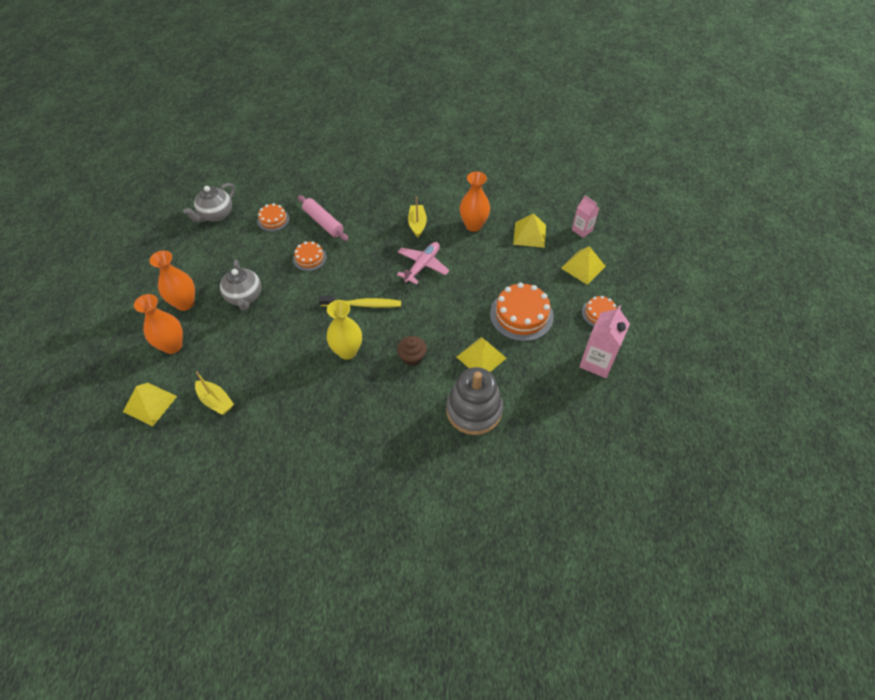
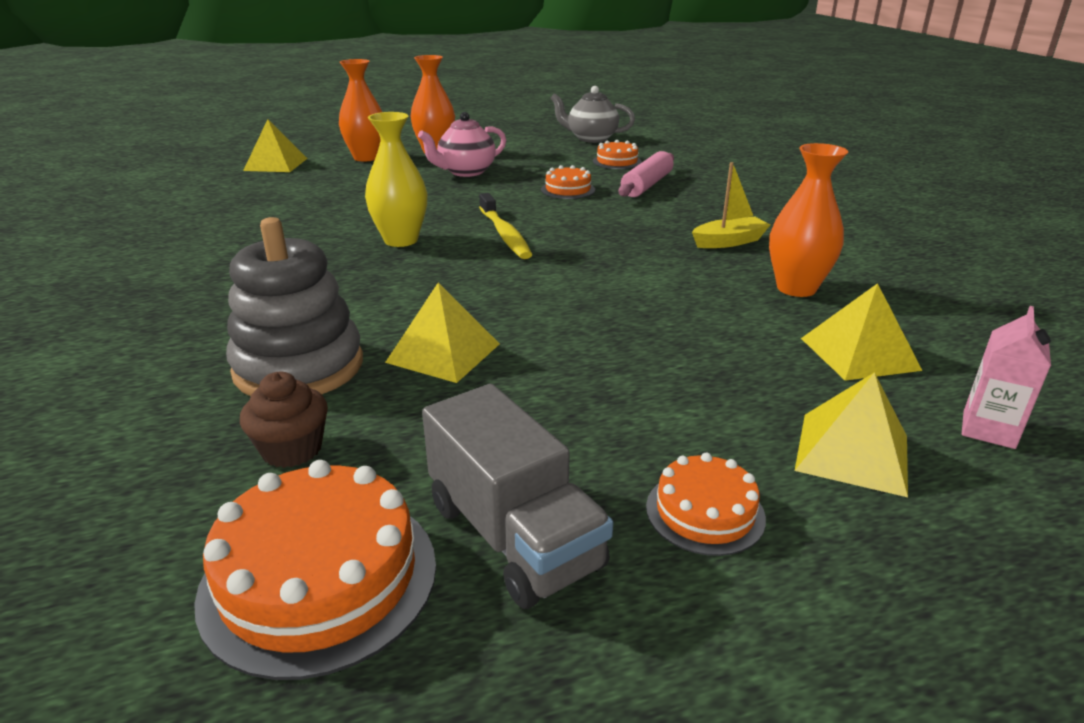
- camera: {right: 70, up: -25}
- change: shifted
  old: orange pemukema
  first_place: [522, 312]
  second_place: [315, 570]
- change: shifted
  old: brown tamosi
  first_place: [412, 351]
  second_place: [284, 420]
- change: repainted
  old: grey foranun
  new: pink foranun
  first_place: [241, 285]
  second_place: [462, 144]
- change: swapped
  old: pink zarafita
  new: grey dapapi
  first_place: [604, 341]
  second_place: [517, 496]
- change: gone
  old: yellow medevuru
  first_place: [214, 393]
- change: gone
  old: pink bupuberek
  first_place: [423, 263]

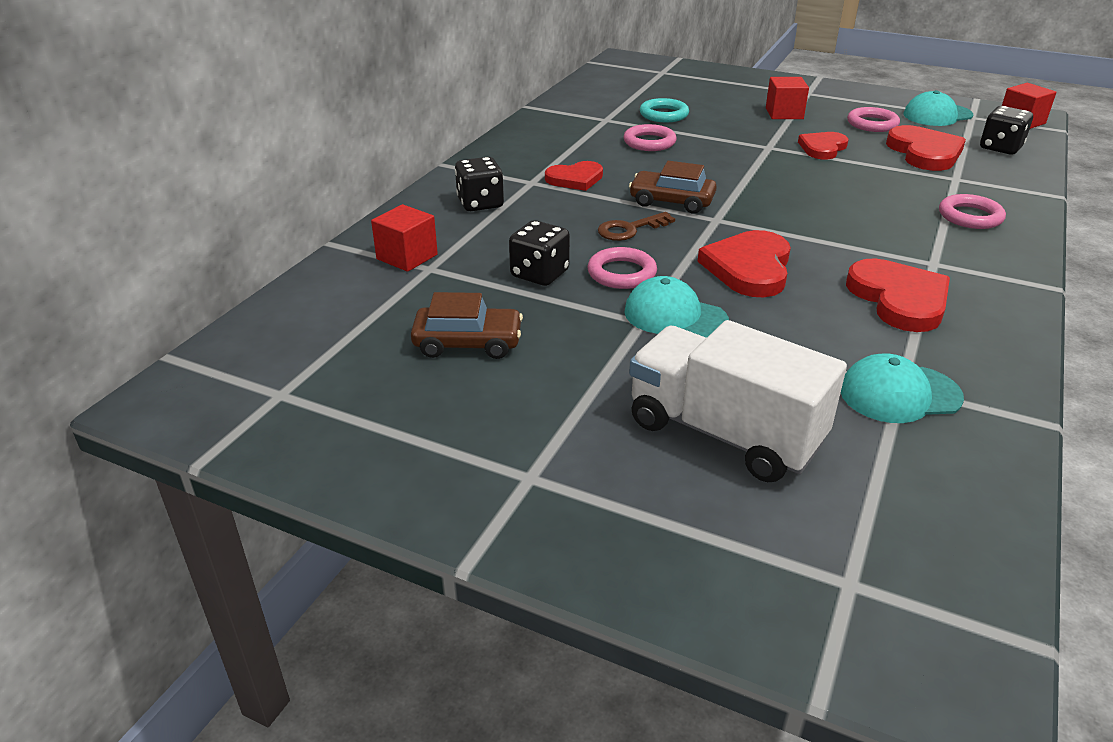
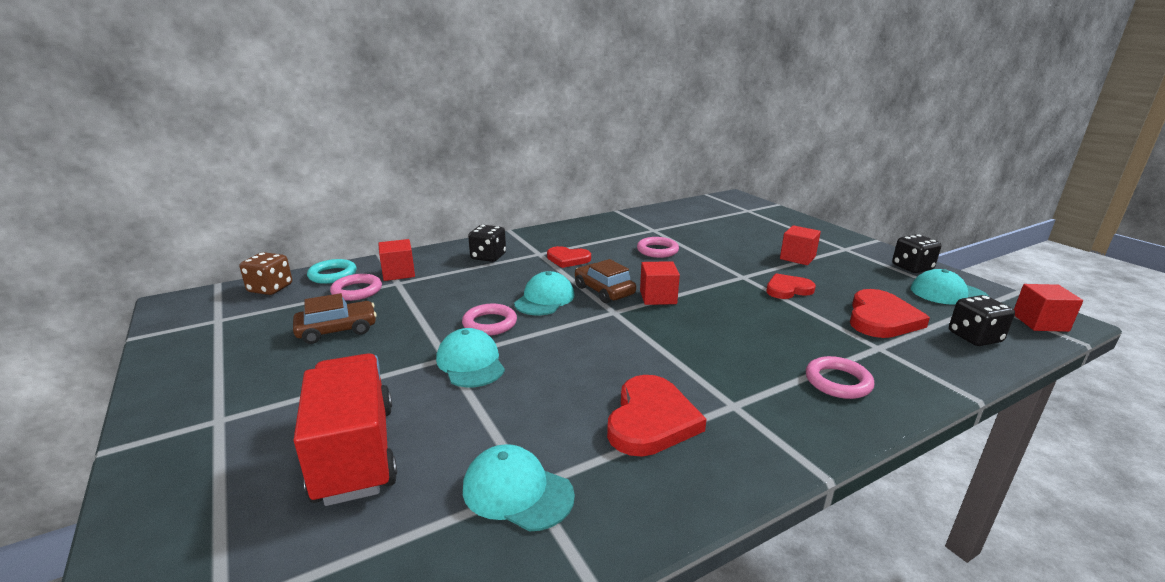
- camera: {right: 35, up: -10}
- change: new
  new: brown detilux
  second_place: [266, 273]
- change: rotated
  old: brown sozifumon
  first_place: [467, 325]
  second_place: [335, 318]
  degrees: -60
- change: repainted
  old: white dapapi
  new: red dapapi
  first_place: [738, 401]
  second_place: [345, 429]
- change: shifted
  old: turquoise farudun
  first_place: [664, 110]
  second_place: [332, 271]
- change: shifted
  old: pink farudun
  first_place: [873, 119]
  second_place: [356, 287]
- change: swapped
  old: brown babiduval
  new: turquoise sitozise
  first_place: [636, 226]
  second_place: [544, 293]
- change: new
  new: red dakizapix
  second_place: [660, 283]
- change: shifted
  old: black detilux
  first_place: [539, 253]
  second_place: [916, 253]
- change: gone
  old: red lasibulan
  first_place: [744, 263]

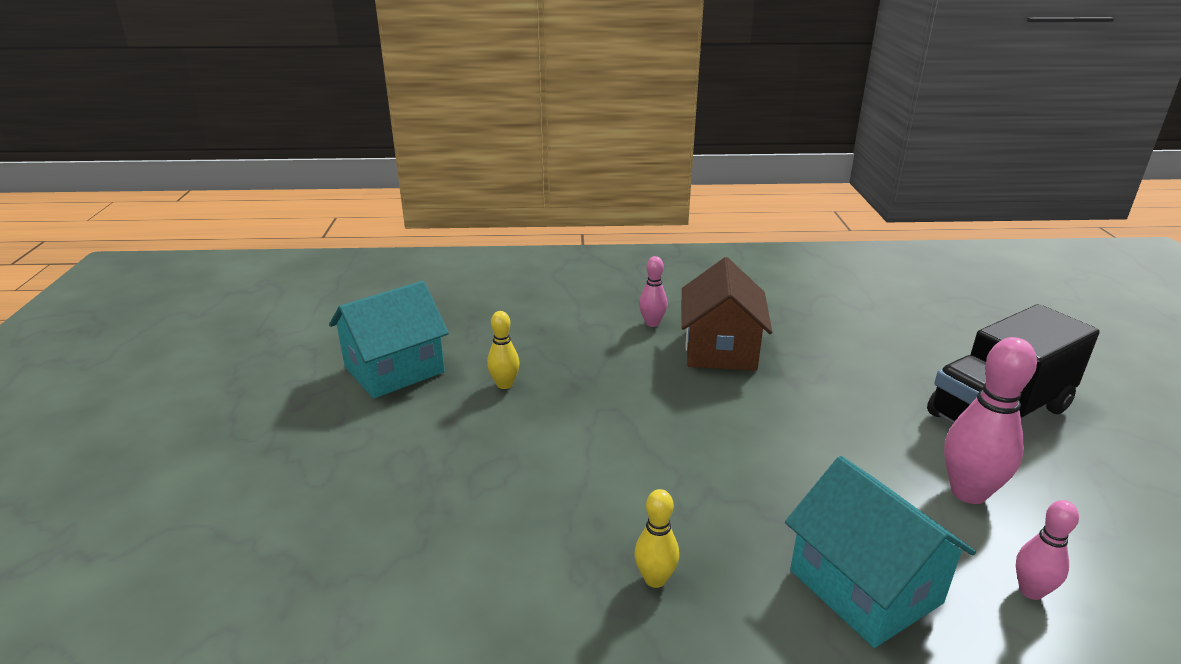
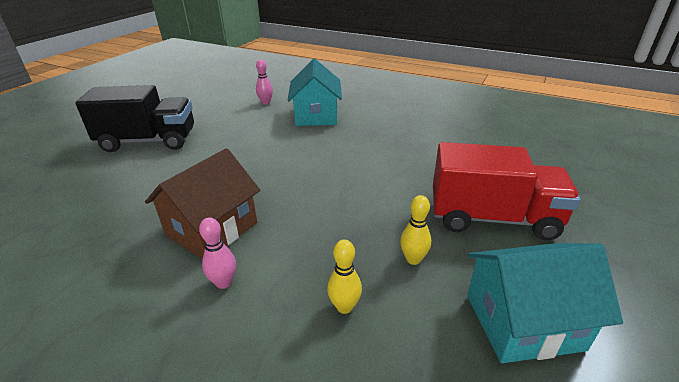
- camera: {right: -150, up: 5}
- change: shifted
  old: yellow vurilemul
  first_place: [656, 538]
  second_place: [344, 277]
- change: new
  new: red dapapi
  second_place: [507, 191]
- change: gone
  old: pink vurilemul
  first_place: [990, 420]

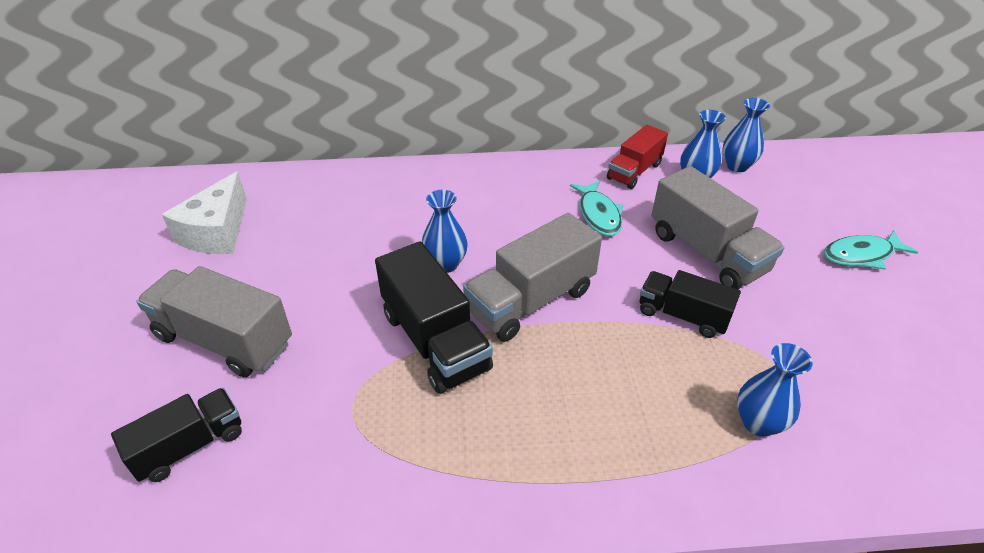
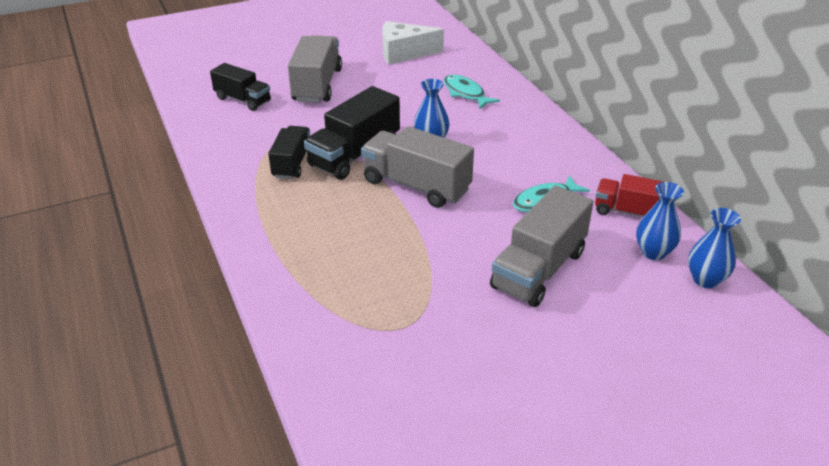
- camera: {right: 70, up: -5}
- change: shifted
  old: black dapapi
  first_place: [690, 304]
  second_place: [289, 152]
- change: shifted
  old: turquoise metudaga
  first_place: [871, 249]
  second_place: [472, 92]
- change: gone
  old: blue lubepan
  first_place: [775, 390]

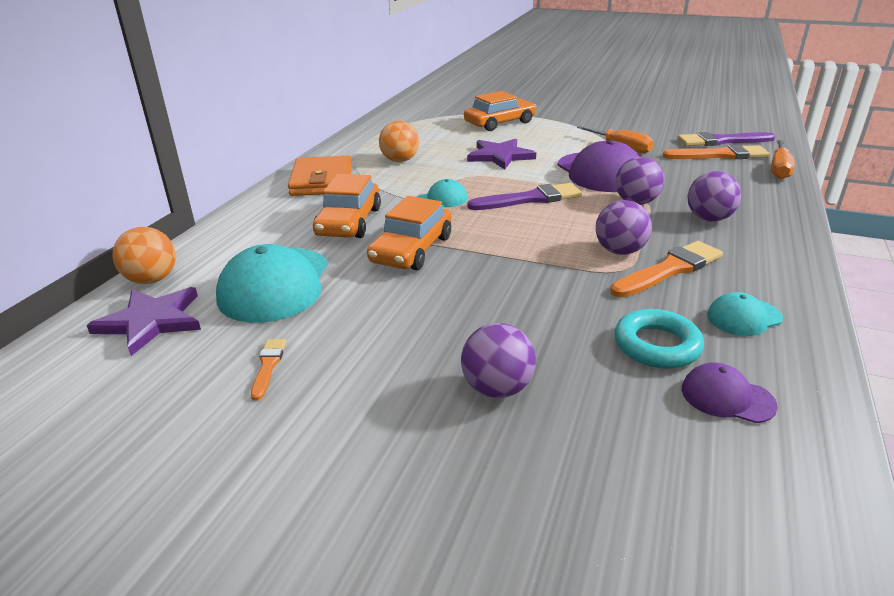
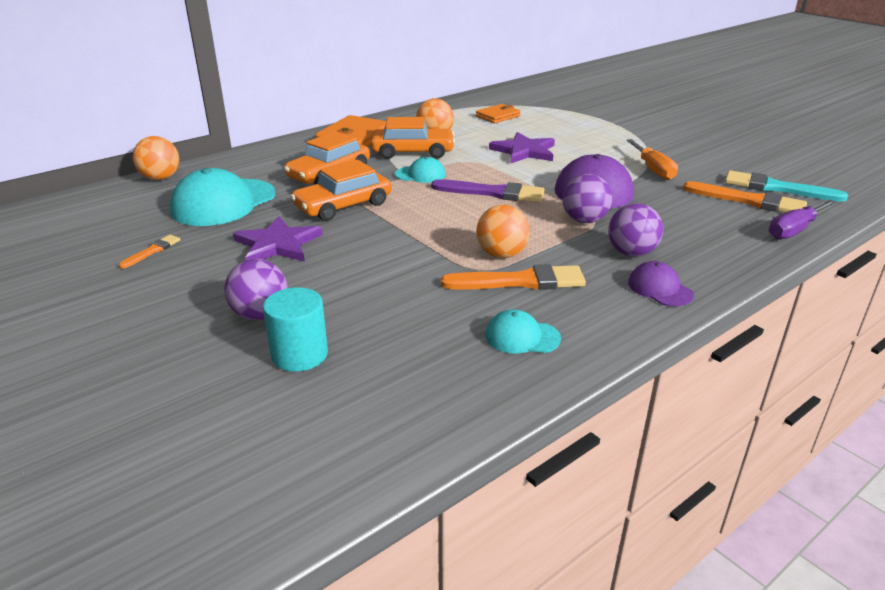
- camera: {right: 30, up: 0}
- change: shifted
  old: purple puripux
  first_place: [144, 321]
  second_place: [278, 238]
- change: new
  new: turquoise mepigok
  second_place: [295, 329]
- change: shifted
  old: orange sozifumon
  first_place: [500, 111]
  second_place: [413, 138]
- change: new
  new: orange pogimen
  second_place: [498, 113]
- change: repainted
  old: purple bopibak
  new: orange bopibak
  first_place: [624, 227]
  second_place: [503, 231]
- change: shifted
  old: purple sitozise
  first_place: [730, 392]
  second_place: [661, 283]
- change: repainted
  old: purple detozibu
  new: turquoise detozibu
  first_place: [726, 139]
  second_place: [786, 186]
- change: repainted
  old: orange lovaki
  new: purple lovaki
  first_place: [783, 159]
  second_place: [802, 219]
- change: gone
  old: turquoise farudun
  first_place: [659, 339]

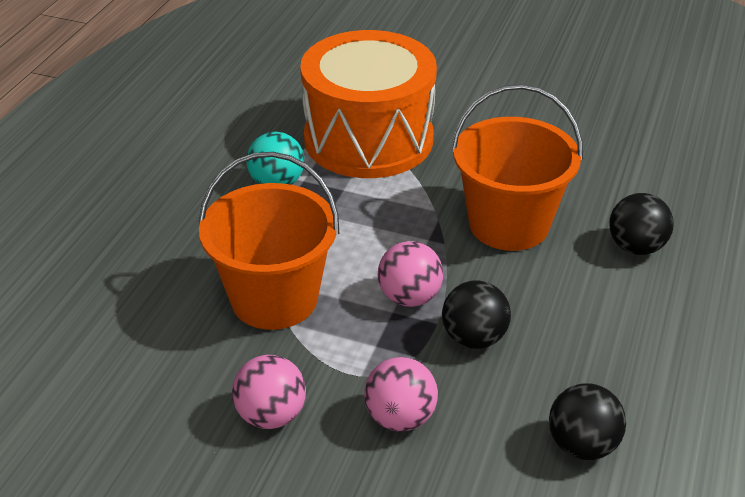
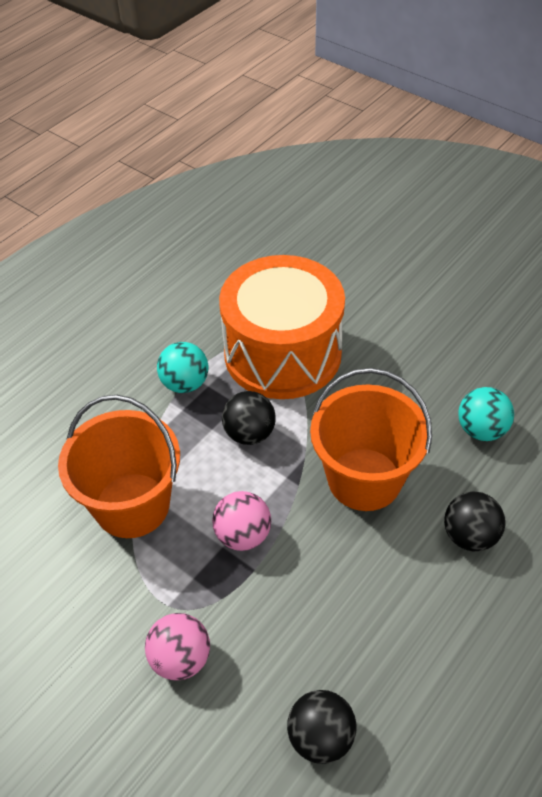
- camera: {right: 20, up: 10}
- change: shifted
  old: black bopibak
  first_place: [476, 314]
  second_place: [249, 418]
- change: new
  new: turquoise bopibak
  second_place: [486, 414]
- change: gone
  old: pink bopibak
  first_place: [269, 392]

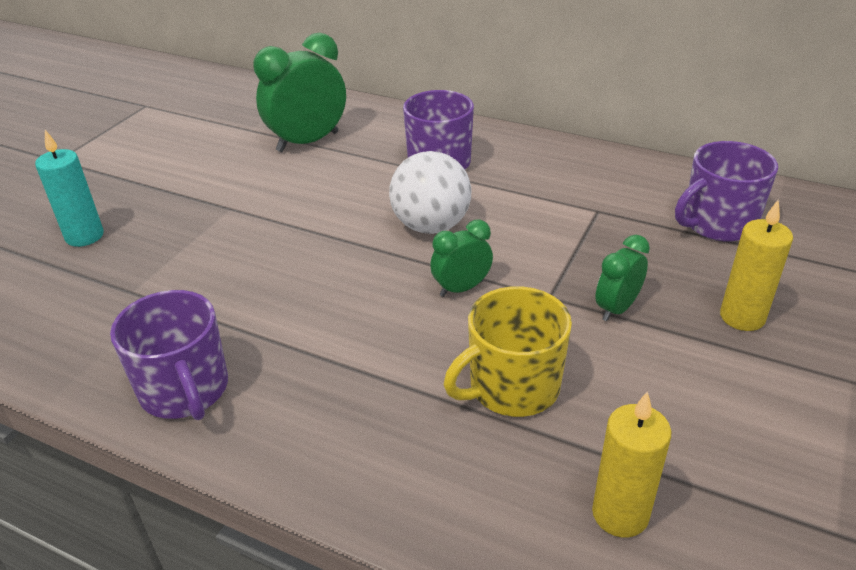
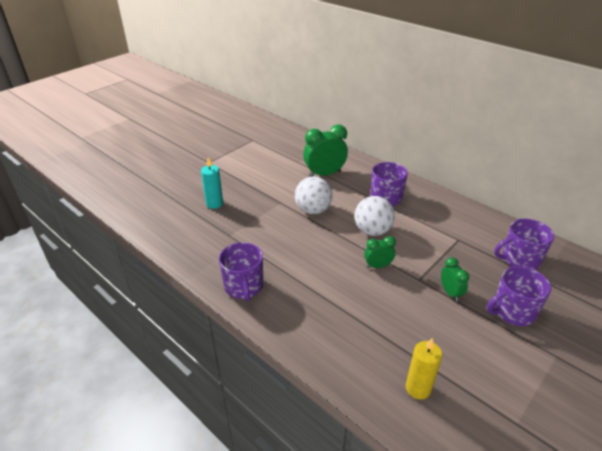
- camera: {right: 15, up: 0}
- change: new
  new: white bopibak
  second_place: [313, 195]
- change: rotated
  old: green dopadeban
  first_place: [622, 278]
  second_place: [455, 279]
  degrees: 105
- change: swapped
  old: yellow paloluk
  new: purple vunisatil
  first_place: [756, 265]
  second_place: [519, 296]
- change: gone
  old: yellow vunisatil
  first_place: [508, 351]

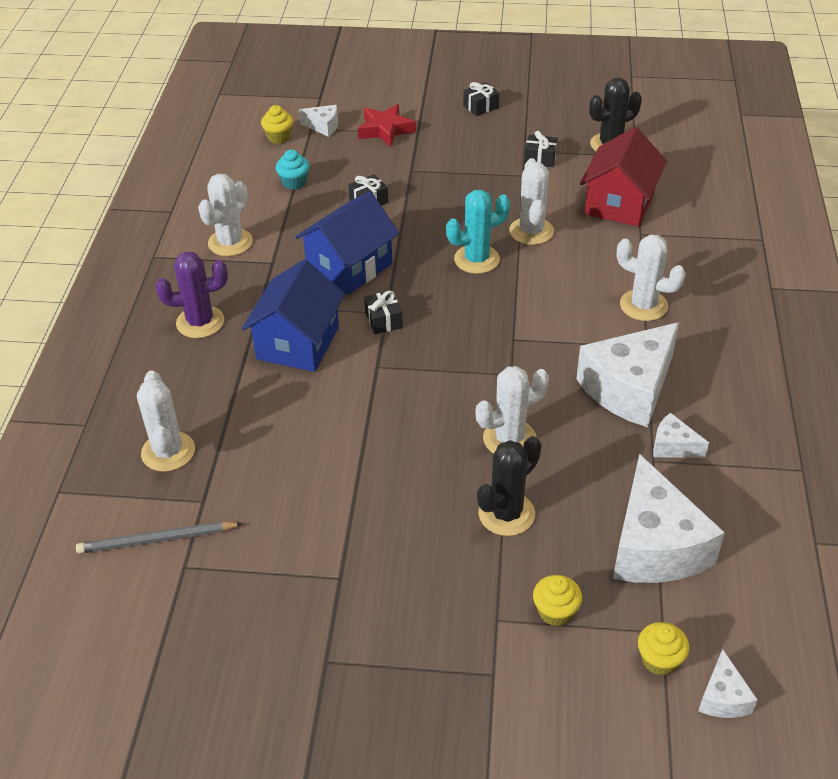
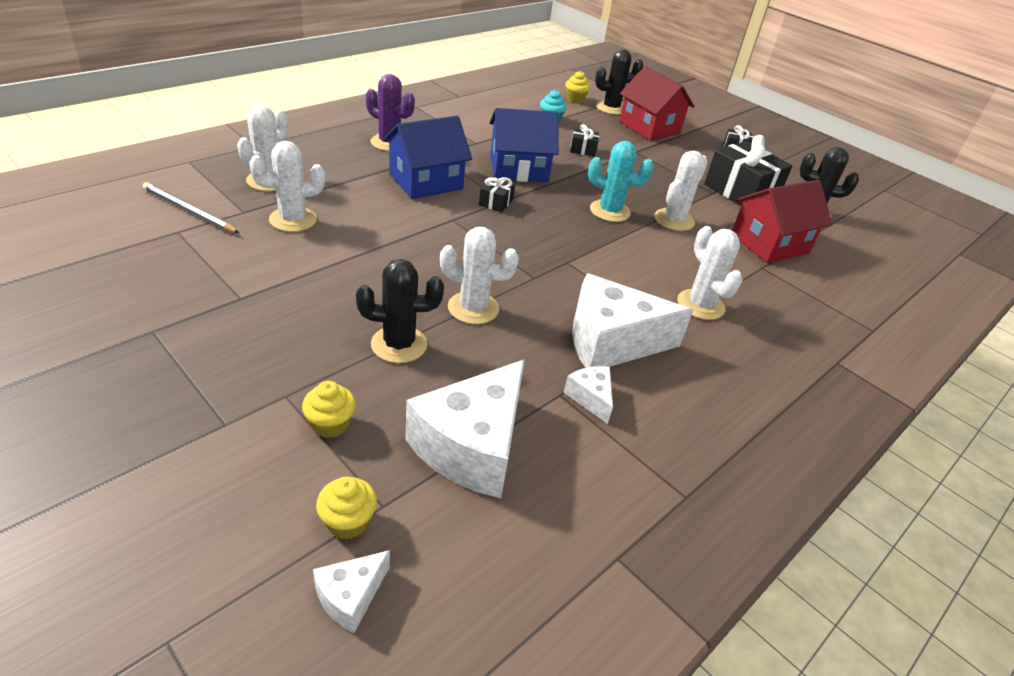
- camera: {right: 35, up: -5}
- change: shifted
  old: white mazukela
  first_place: [225, 215]
  second_place: [287, 186]
- change: swapped
  old: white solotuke
  new: black mazukela
  first_place: [318, 121]
  second_place: [619, 82]
- change: swapped
  old: red puripux
  new: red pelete
  first_place: [387, 125]
  second_place: [656, 103]
- change: scaled
  old: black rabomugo
  first_place: [540, 149]
  second_place: [748, 170]
  factor: 2.18

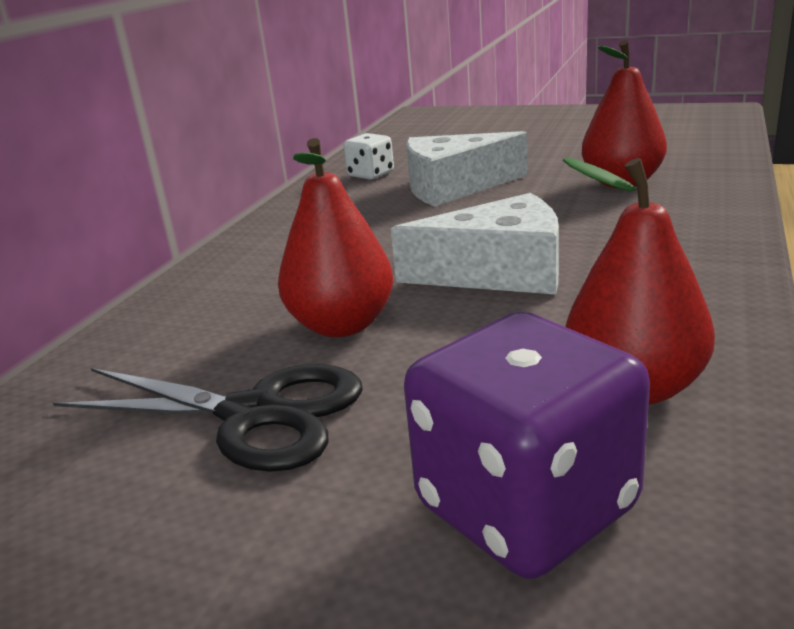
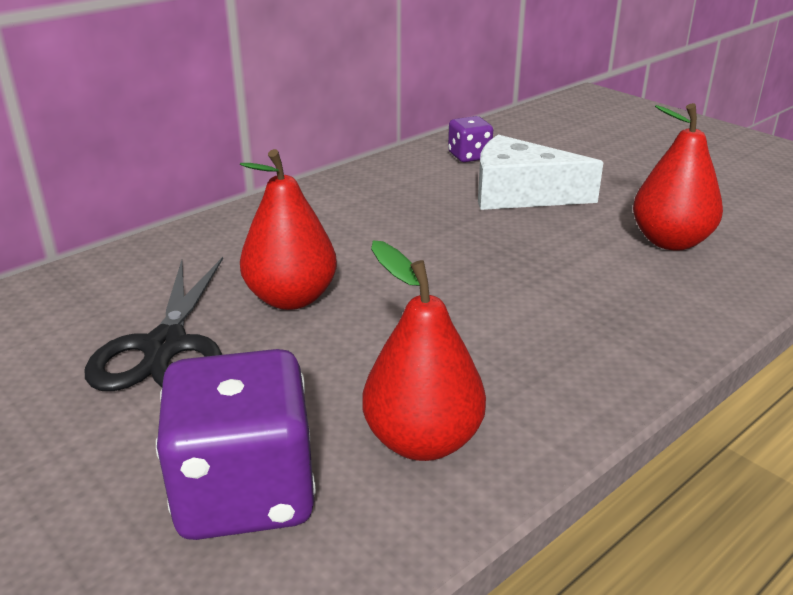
- camera: {right: 25, up: 5}
- change: rotated
  old: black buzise
  first_place: [208, 418]
  second_place: [154, 324]
  degrees: 45
- change: repainted
  old: white detilux
  new: purple detilux
  first_place: [368, 156]
  second_place: [470, 139]
- change: gone
  old: white solotuke
  first_place: [475, 244]

